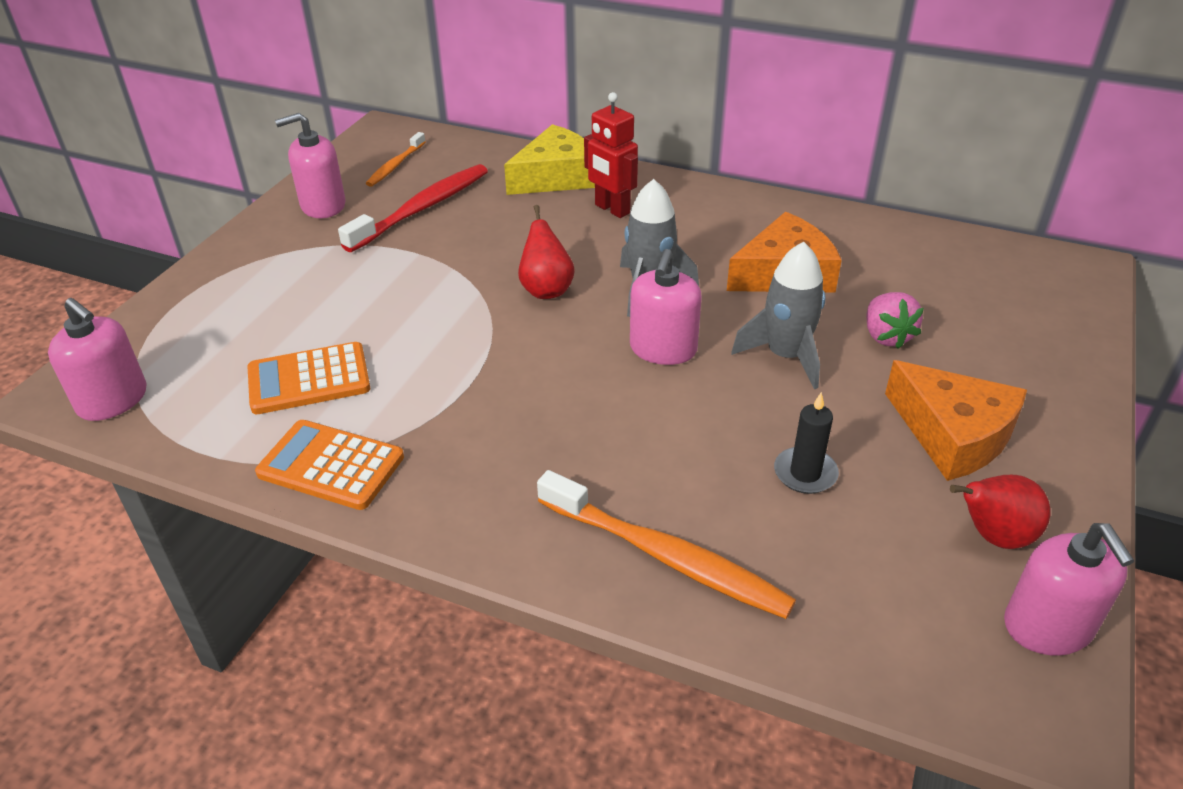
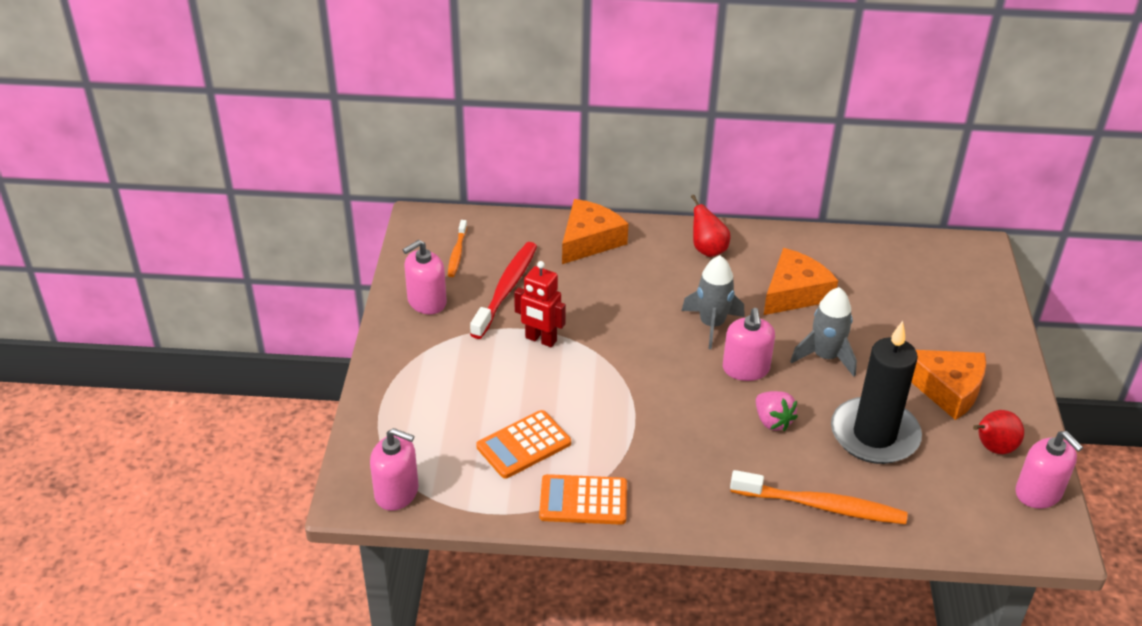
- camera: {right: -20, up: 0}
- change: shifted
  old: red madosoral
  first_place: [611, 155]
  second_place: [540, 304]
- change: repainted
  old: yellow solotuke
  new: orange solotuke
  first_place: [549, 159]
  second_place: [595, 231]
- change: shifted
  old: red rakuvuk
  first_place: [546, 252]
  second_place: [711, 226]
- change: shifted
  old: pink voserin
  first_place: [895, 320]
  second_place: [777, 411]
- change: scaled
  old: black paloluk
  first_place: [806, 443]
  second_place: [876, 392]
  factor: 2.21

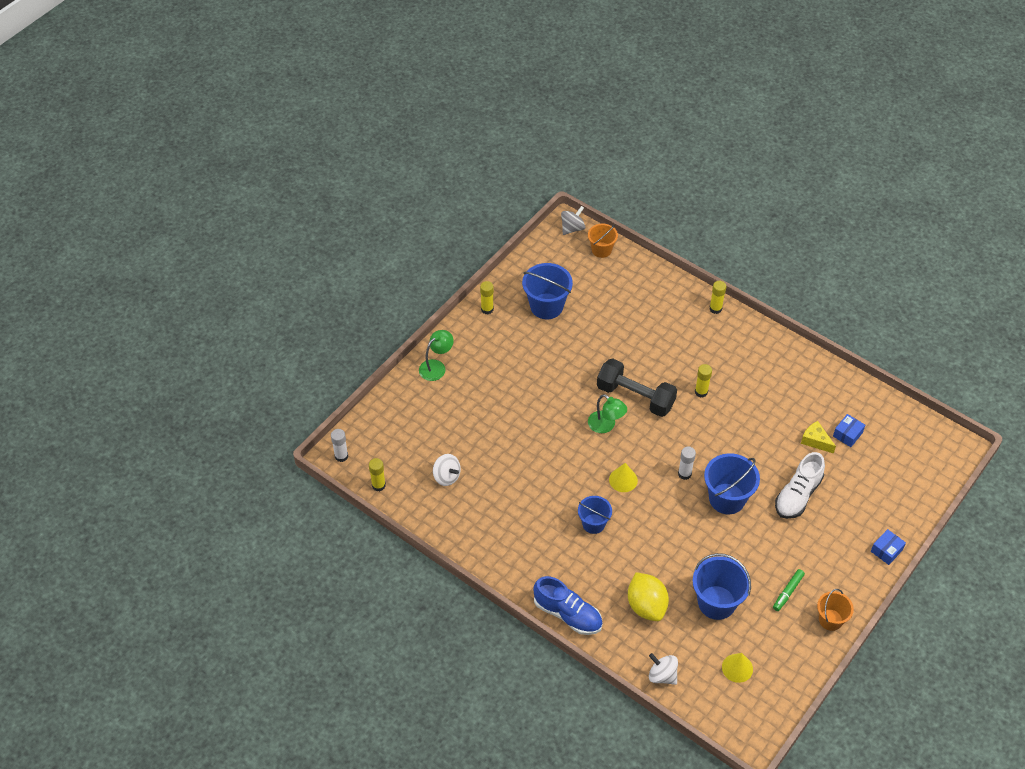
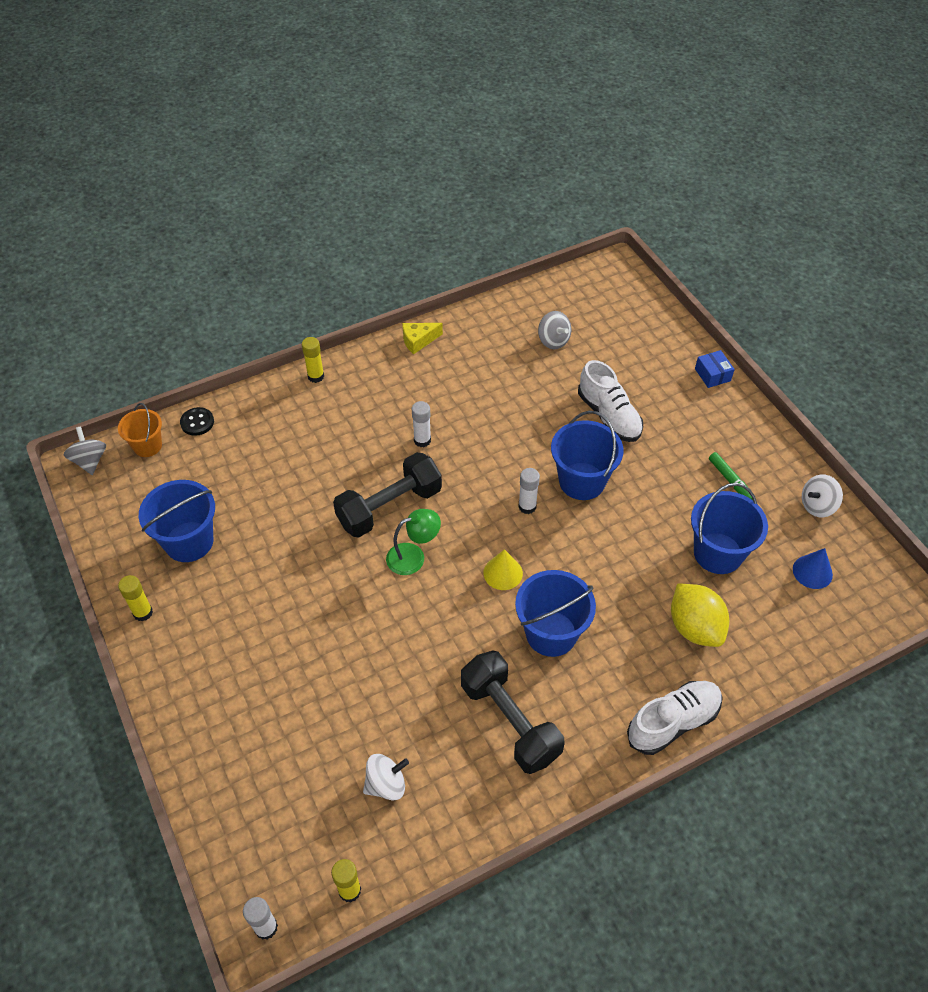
- camera: {right: -65, up: 0}
- change: new
  new: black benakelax
  second_place: [197, 421]
- change: shifted
  old: yellow solotuke
  first_place: [818, 437]
  second_place: [422, 338]
- change: repainted
  old: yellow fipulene
  new: white fipulene
  first_place: [703, 381]
  second_place: [421, 424]
- change: new
  new: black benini
  second_place: [512, 712]
- change: scaled
  old: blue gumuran
  first_place: [595, 515]
  second_place: [555, 613]
  factor: 1.61
- change: swapped
  old: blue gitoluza
  new: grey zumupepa
  first_place: [849, 430]
  second_place: [554, 330]
- change: repainted
  old: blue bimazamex
  new: white bimazamex
  first_place: [568, 605]
  second_place: [674, 718]
- change: rotated
  old: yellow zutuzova
  first_place: [648, 596]
  second_place: [700, 615]
  degrees: 60
- change: repainted
  old: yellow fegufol
  new: blue fegufol
  first_place: [737, 668]
  second_place: [813, 568]
- change: shifted
  old: white zumupepa
  first_place: [663, 669]
  second_place: [822, 496]
- change: gone
  old: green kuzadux
  first_place: [436, 355]
- change: gone
  old: orange gumuran
  first_place: [835, 610]

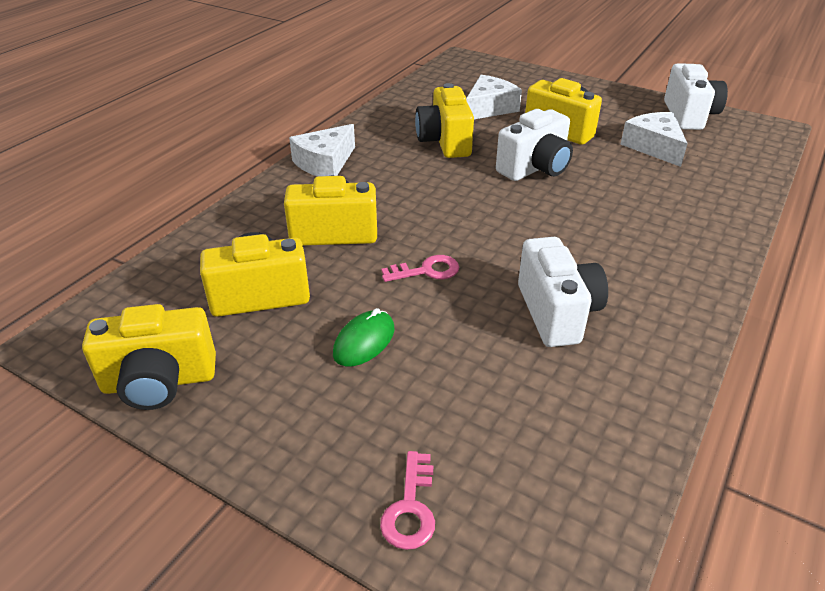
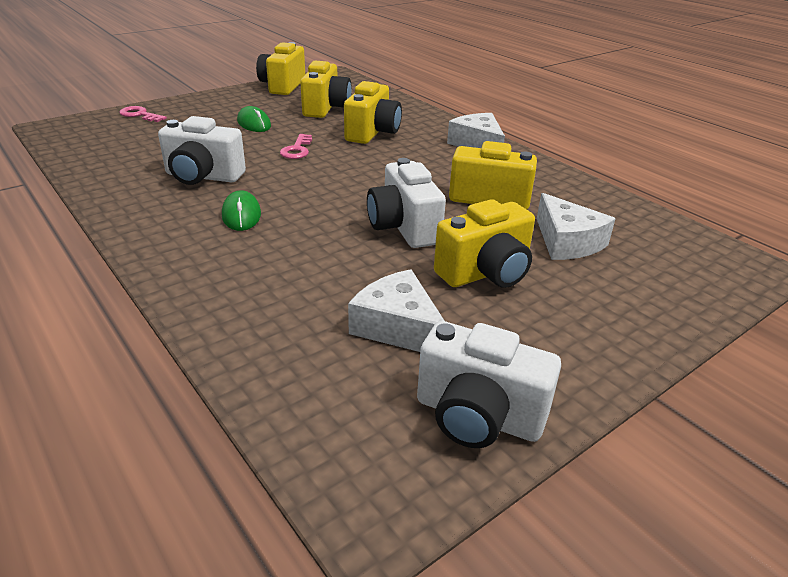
- camera: {right: 110, up: -5}
- change: new
  new: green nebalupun
  second_place: [241, 210]
- change: rotated
  old: white solotuke
  first_place: [654, 139]
  second_place: [396, 310]
  degrees: -135

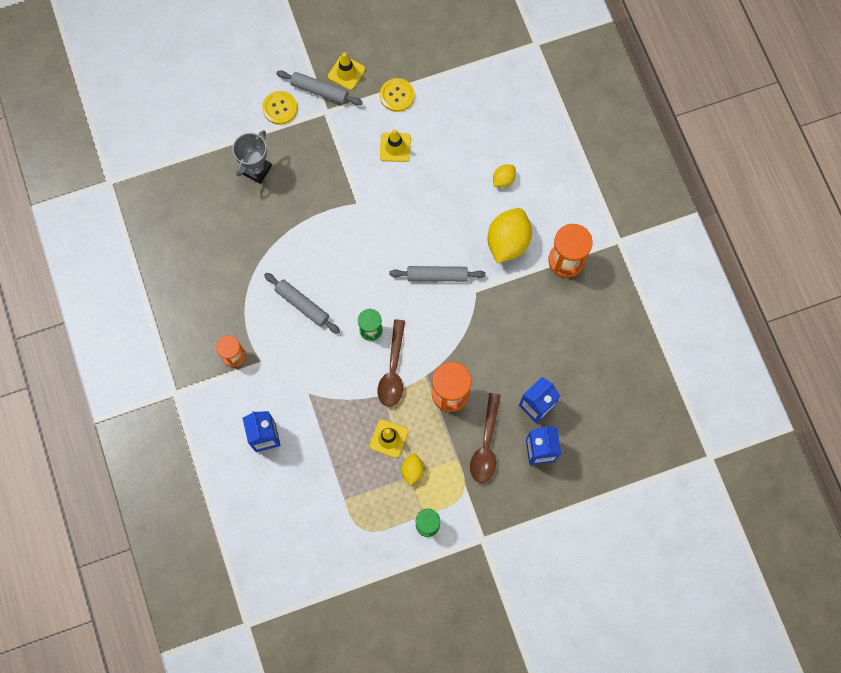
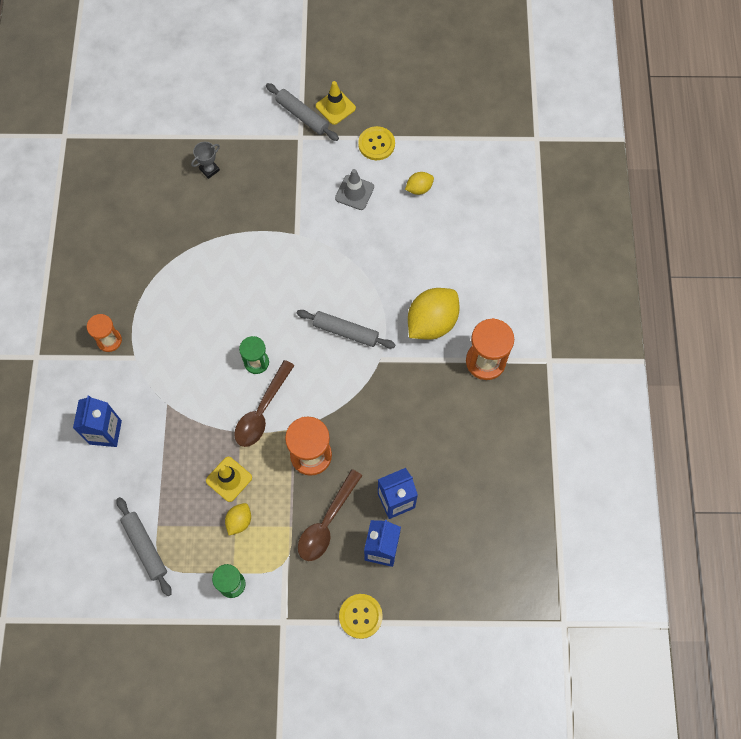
- camera: {right: 20, up: -5}
- change: shifted
  old: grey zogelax
  first_place: [302, 303]
  second_place: [144, 546]
- change: scaled
  old: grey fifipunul
  first_place: [252, 157]
  second_place: [205, 160]
  factor: 0.63
- change: repainted
  old: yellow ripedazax
  new: grey ripedazax
  first_place: [395, 145]
  second_place: [354, 189]
- change: shifted
  old: yellow benakelax
  first_place: [280, 108]
  second_place: [361, 616]
- change: shifted
  old: yellow zutuzova
  first_place: [504, 176]
  second_place: [419, 183]

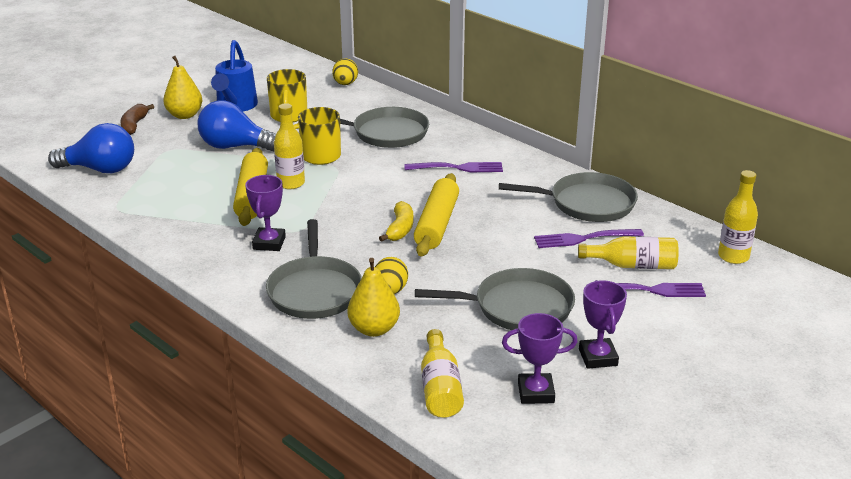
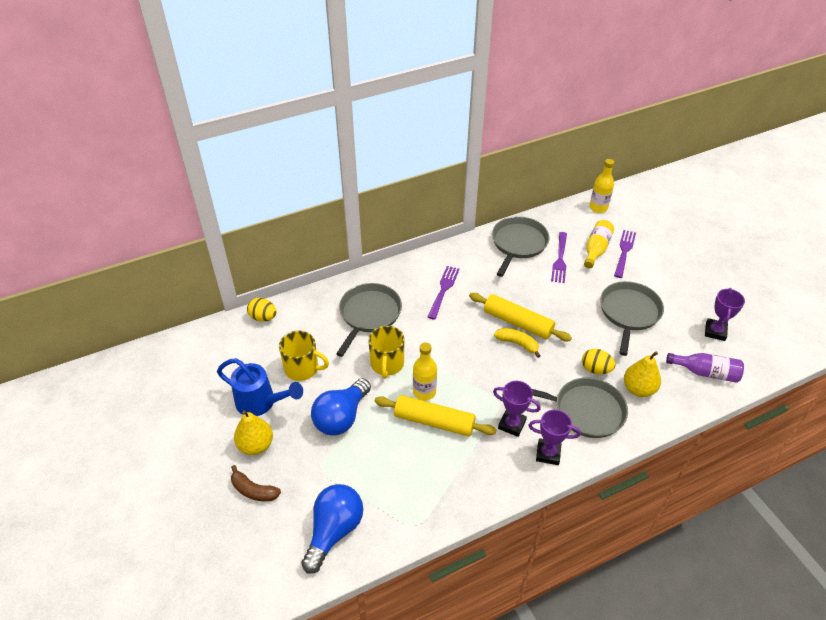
- camera: {right: -70, up: 15}
- change: shifted
  old: purple fifipunul
  first_place: [603, 324]
  second_place: [554, 437]
- change: repainted
  old: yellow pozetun
  new: purple pozetun
  first_place: [442, 373]
  second_place: [705, 368]

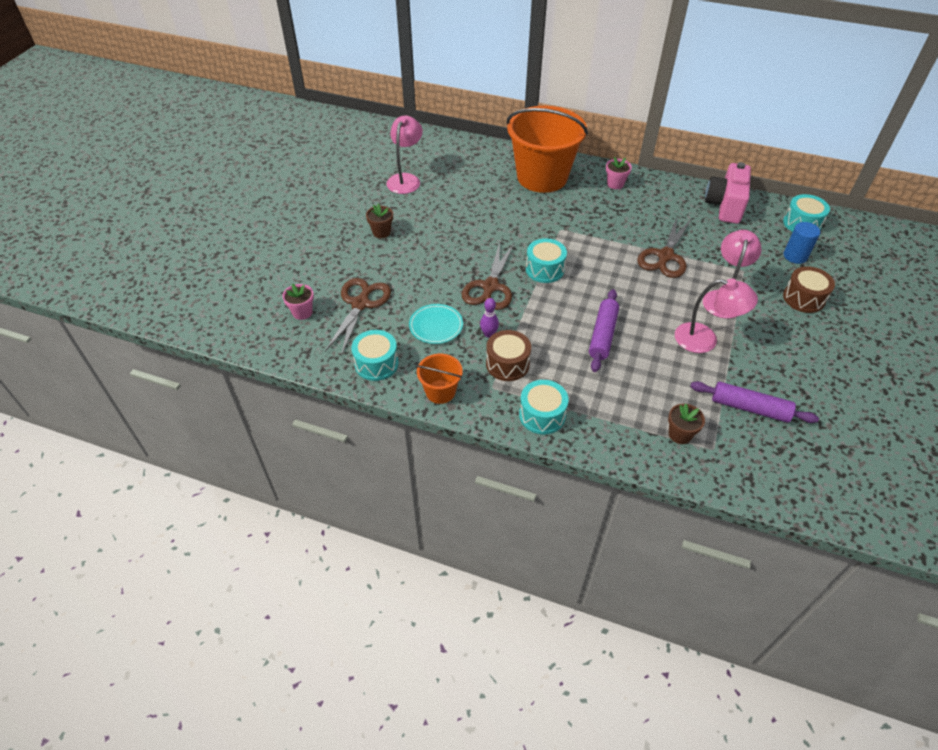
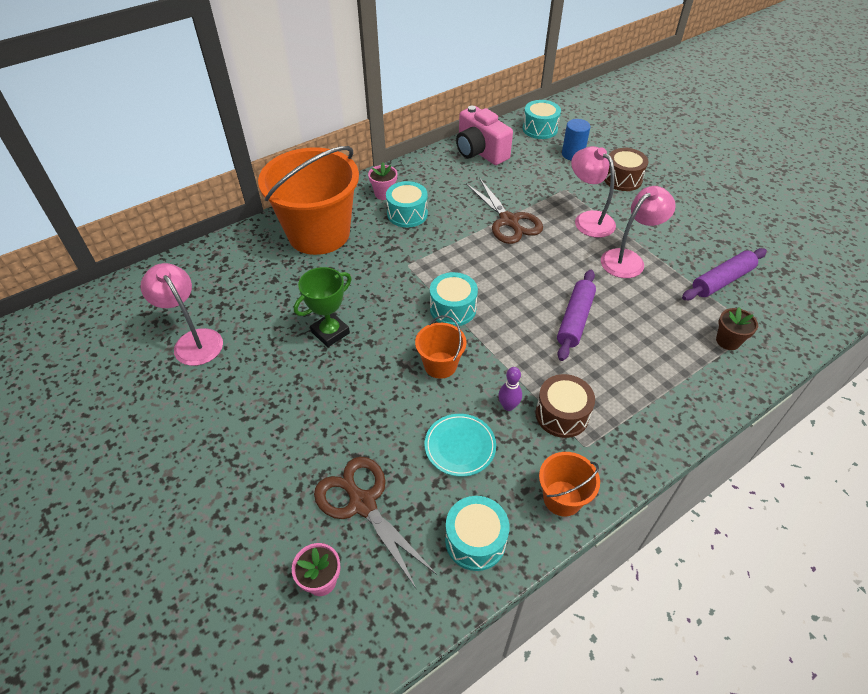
- camera: {right: -55, up: 0}
- change: new
  new: green fifipunul
  second_place: [322, 307]
- change: shifted
  old: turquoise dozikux
  first_place: [544, 407]
  second_place: [407, 204]
- change: swapped
  old: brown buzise
  new: orange gumuran
  first_place: [488, 276]
  second_place: [441, 347]
- change: rotated
  old: purple zogelax
  first_place: [604, 330]
  second_place: [576, 315]
  degrees: 60
- change: gone
  old: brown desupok
  first_place: [379, 221]

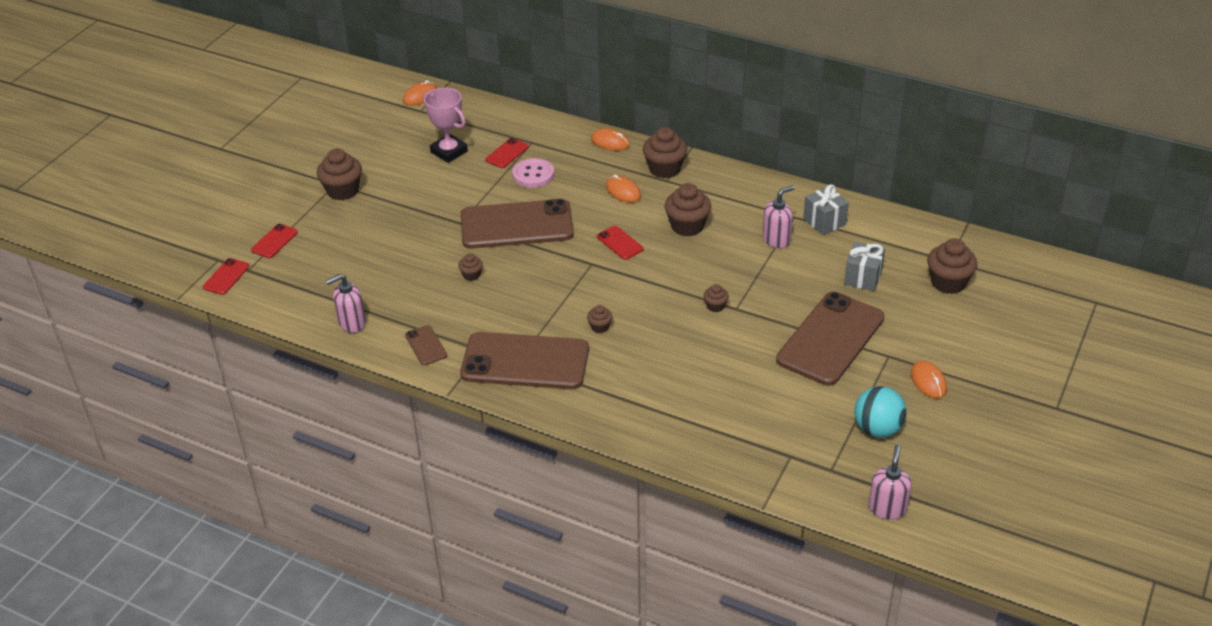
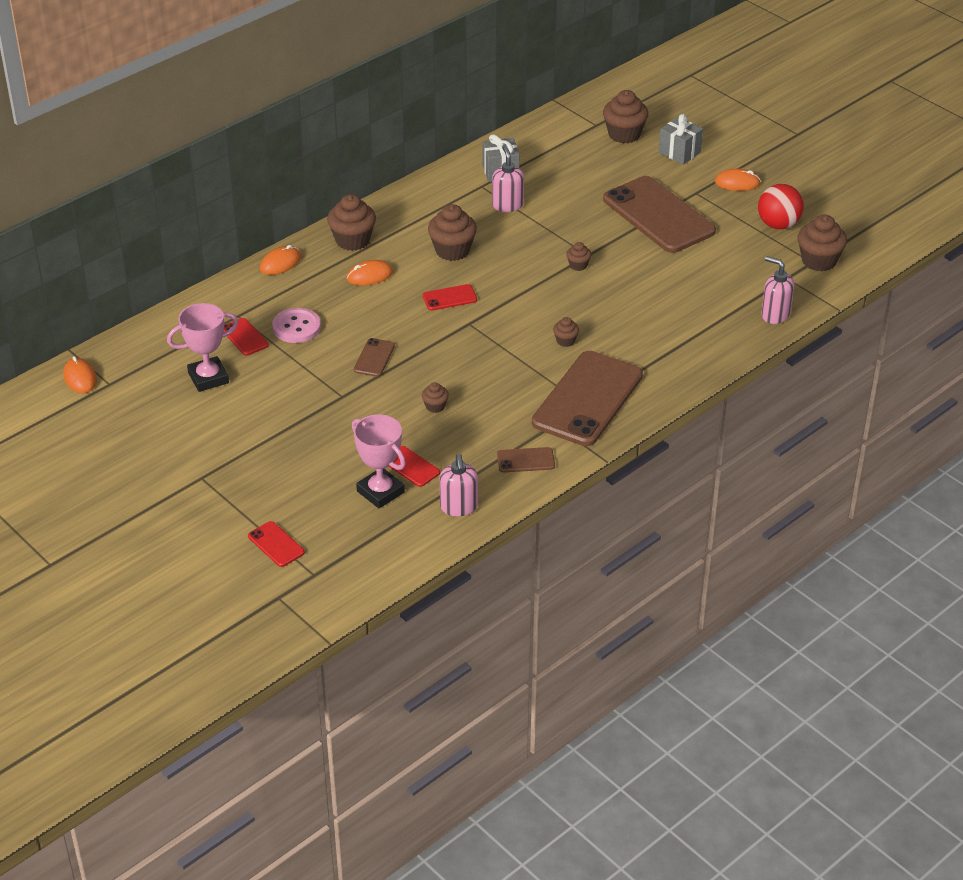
- camera: {right: -70, up: 0}
- change: new
  new: pink fifipunul
  second_place: [379, 461]
- change: scaled
  old: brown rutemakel
  first_place: [517, 224]
  second_place: [374, 357]
  factor: 0.43
- change: shifted
  old: red rutemakel
  first_place: [226, 276]
  second_place: [414, 466]
- change: shifted
  old: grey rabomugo
  first_place: [864, 266]
  second_place: [681, 139]
- change: repainted
  old: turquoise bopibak
  new: red bopibak
  first_place: [880, 412]
  second_place: [781, 206]
- change: shifted
  old: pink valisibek
  first_place: [890, 482]
  second_place: [777, 290]
- change: shifted
  old: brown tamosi
  first_place: [339, 174]
  second_place: [822, 243]

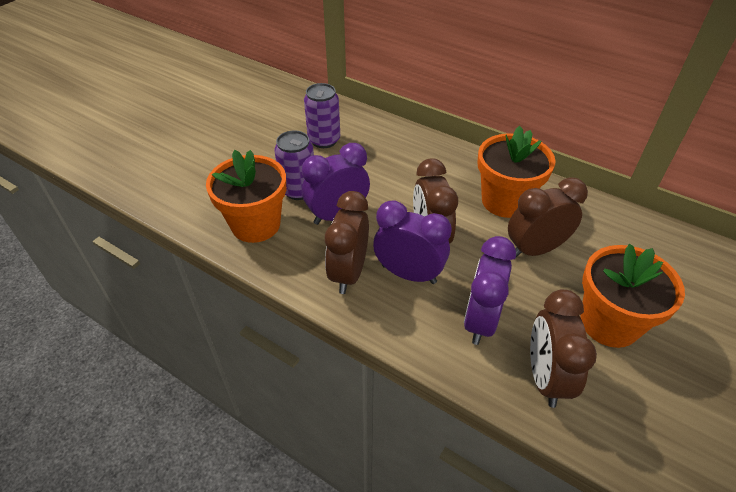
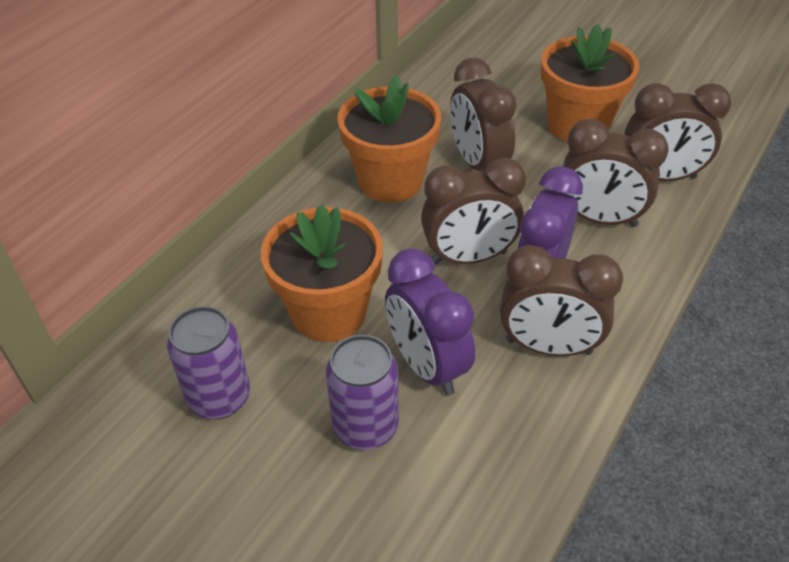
- camera: {right: -90, up: 0}
- change: shifted
  old: orange desupok
  first_place: [246, 196]
  second_place: [322, 273]
- change: repainted
  old: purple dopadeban
  new: brown dopadeban
  first_place: [490, 290]
  second_place: [615, 173]

